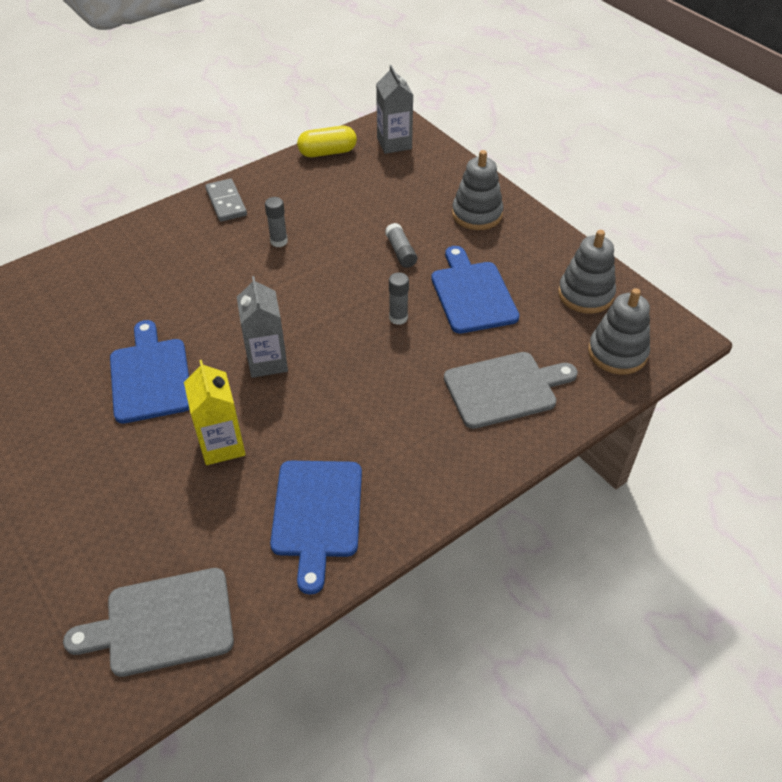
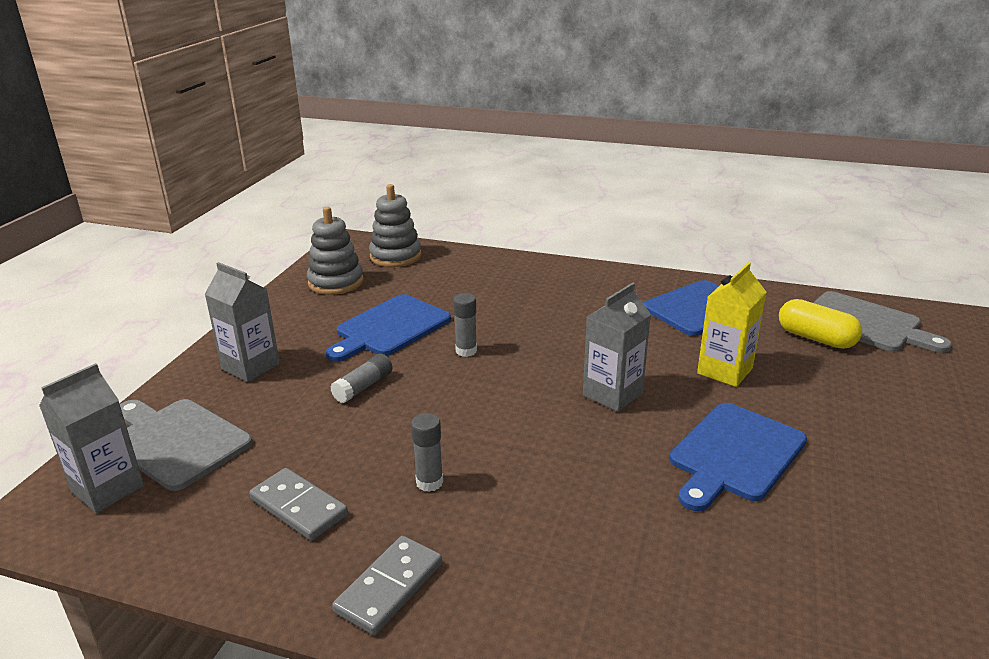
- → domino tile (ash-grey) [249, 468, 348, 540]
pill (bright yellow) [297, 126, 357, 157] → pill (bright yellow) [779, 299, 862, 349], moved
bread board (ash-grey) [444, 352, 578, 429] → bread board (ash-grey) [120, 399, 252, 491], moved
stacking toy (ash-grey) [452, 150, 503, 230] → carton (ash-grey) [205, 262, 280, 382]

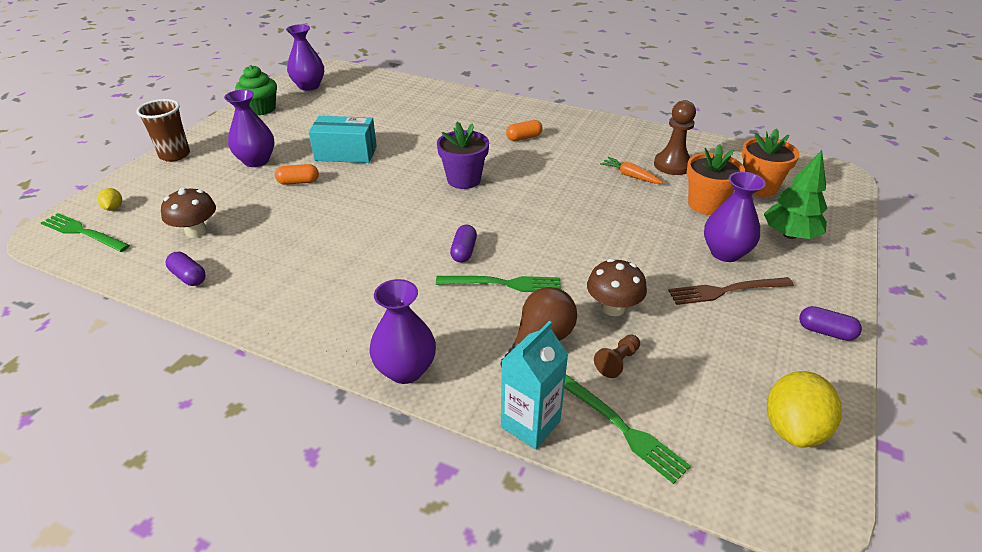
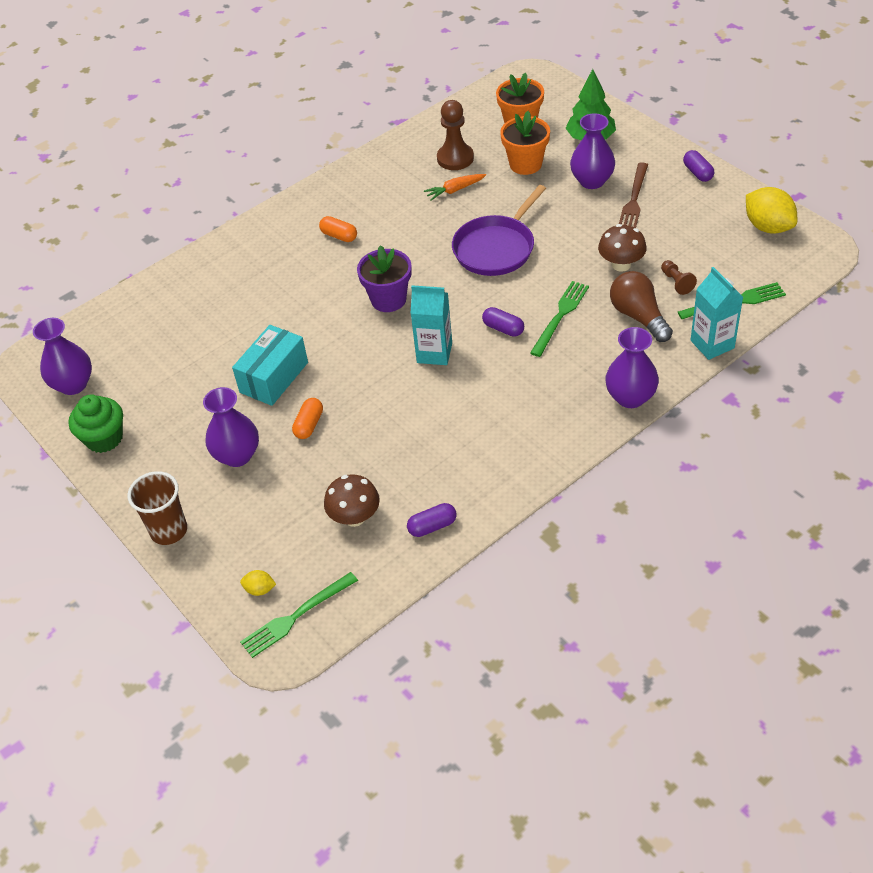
- → carton (aqua) [410, 285, 452, 365]
- → pan (royal purple) [452, 185, 546, 276]
pill (bright orange) [506, 120, 543, 141] → pill (bright orange) [319, 216, 357, 242], 60 degrees counterclockwise
pill (royal purple) [799, 306, 862, 341] → pill (royal purple) [683, 150, 714, 182], 75 degrees counterclockwise

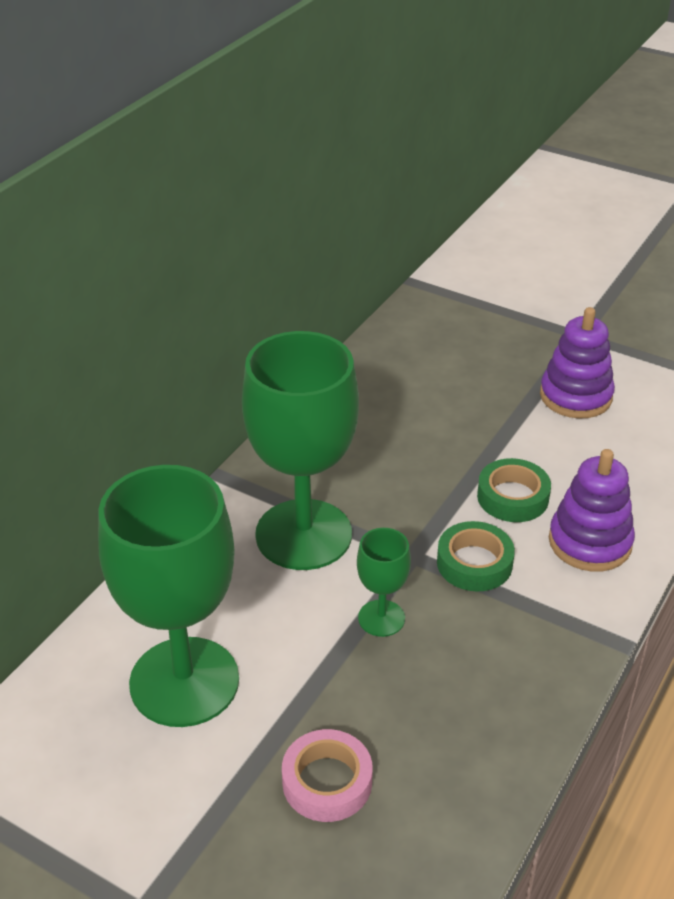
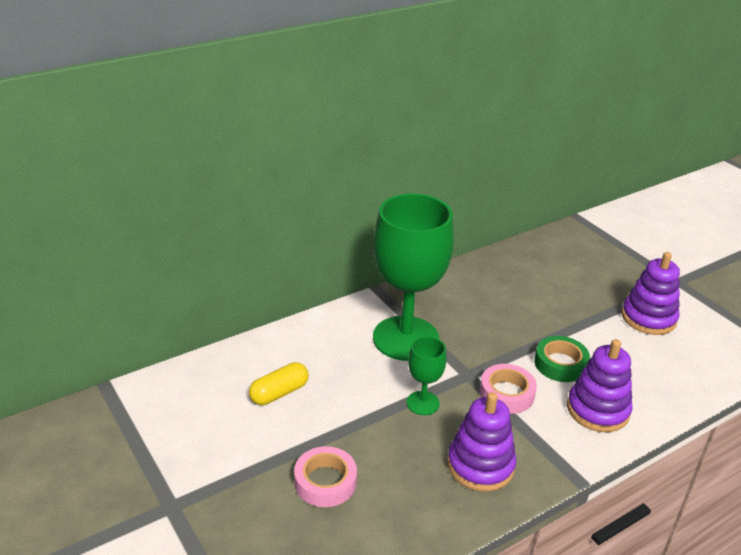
- → stacking toy (royal purple) [447, 392, 516, 492]
chalice (leaf-green) [98, 465, 239, 727] → pill (bright yellow) [249, 362, 309, 405]
roll of tape (leaf-green) [437, 521, 515, 591] → roll of tape (pink) [480, 364, 537, 414]

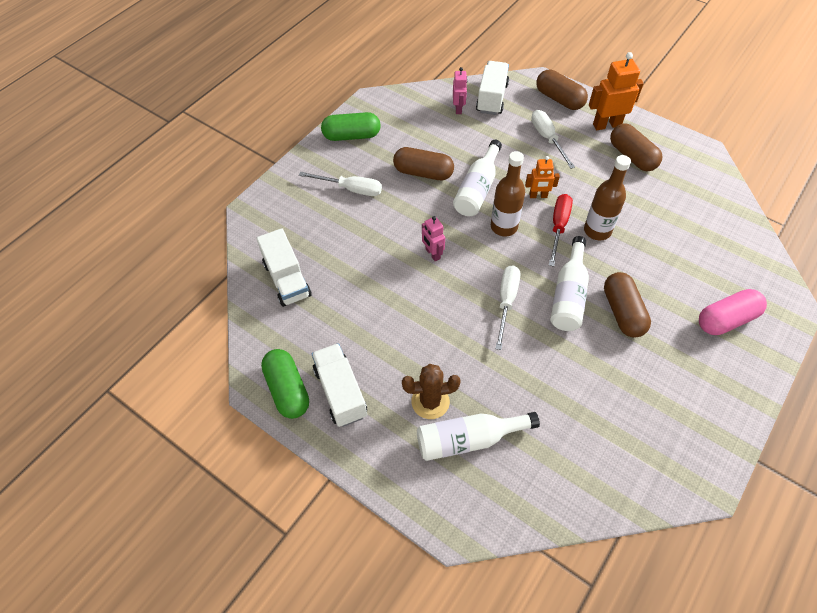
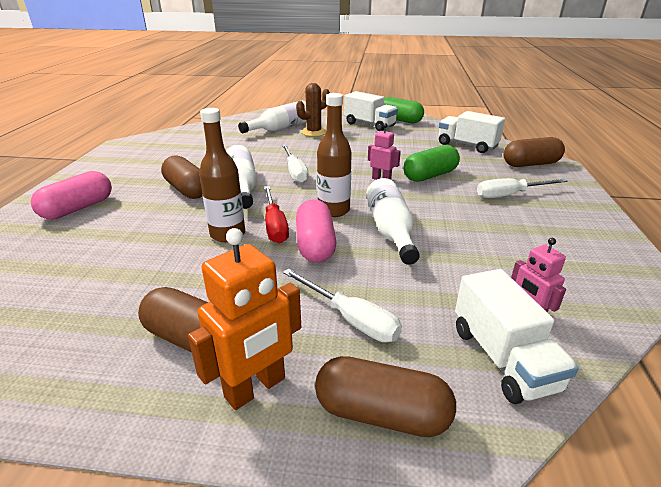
pill (leaf-green) [321, 112, 381, 141] → pill (leaf-green) [404, 145, 460, 182], moved
pill (brown) [393, 147, 454, 180] → pill (brown) [504, 137, 565, 167], moved
toy robot (bright orange) [525, 156, 560, 198] → pill (pink) [296, 199, 336, 263]

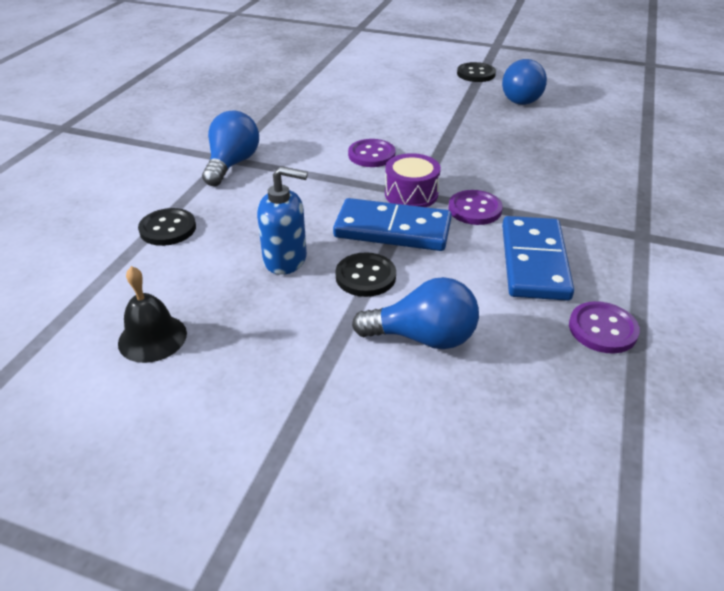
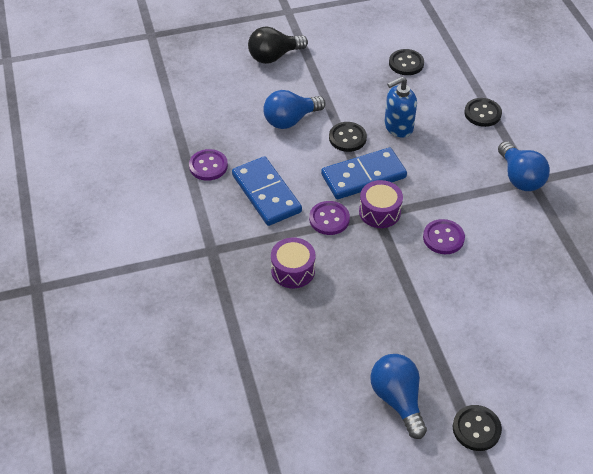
- → lightbulb (black) [248, 27, 308, 64]
- → toy drum (royal purple) [271, 238, 315, 288]
school bell (black) [118, 266, 187, 363] → sewing button (black) [389, 49, 424, 75]

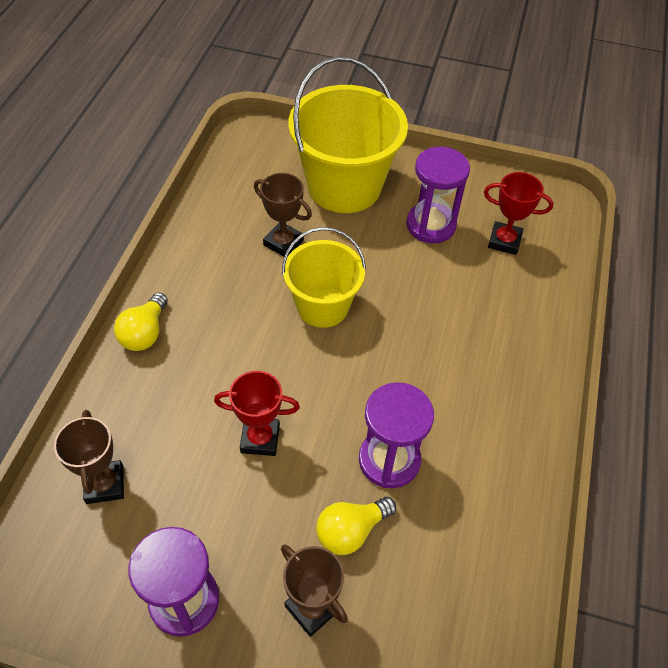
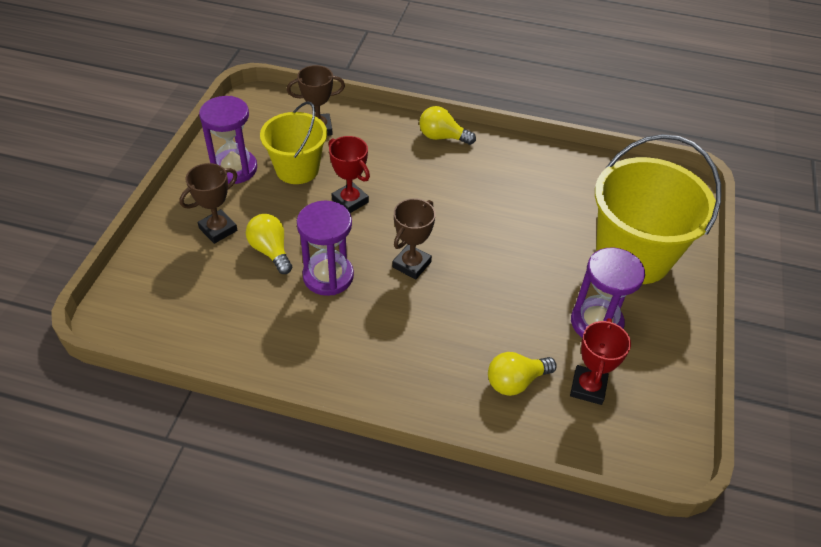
- → lightbulb (bright yellow) [488, 352, 556, 396]
prize cup (brown) [254, 173, 312, 257] → prize cup (brown) [392, 198, 436, 280], moved
sand bucket (bright yellow) [282, 227, 366, 328] → sand bucket (bright yellow) [260, 102, 327, 184], moved
prize cup (red) [214, 371, 300, 456] → prize cup (red) [329, 136, 370, 213], 45 degrees counterclockwise

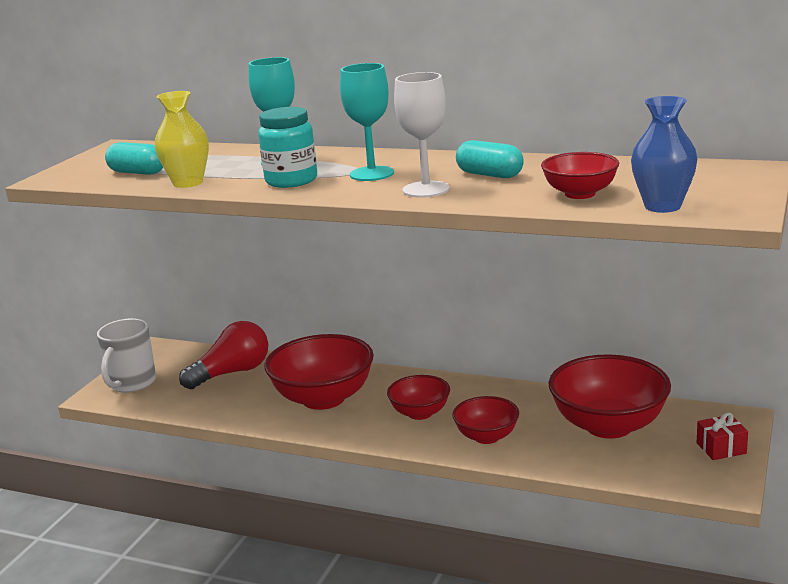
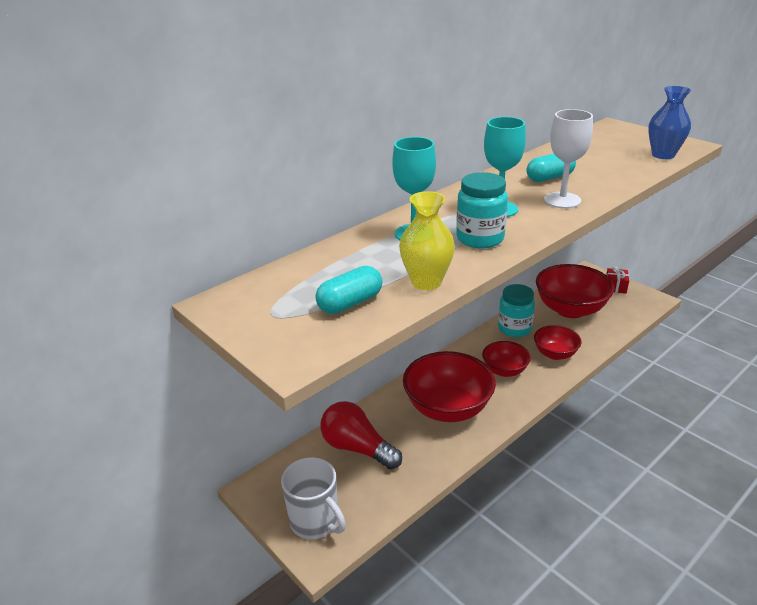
serving bowl (red) [541, 152, 619, 199] → -
- → jam jar (aqua) [498, 284, 535, 337]
lightbulb (red) [179, 321, 268, 389] → lightbulb (red) [321, 401, 402, 470], 45 degrees counterclockwise

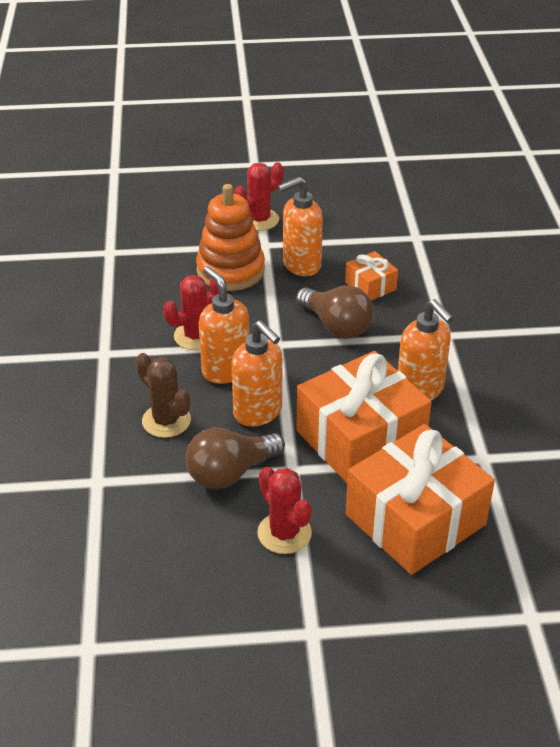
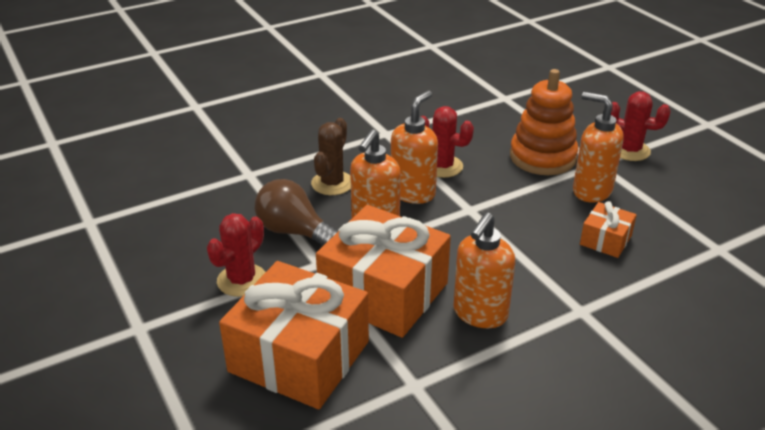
lightbulb (brown) [296, 285, 374, 339] → -

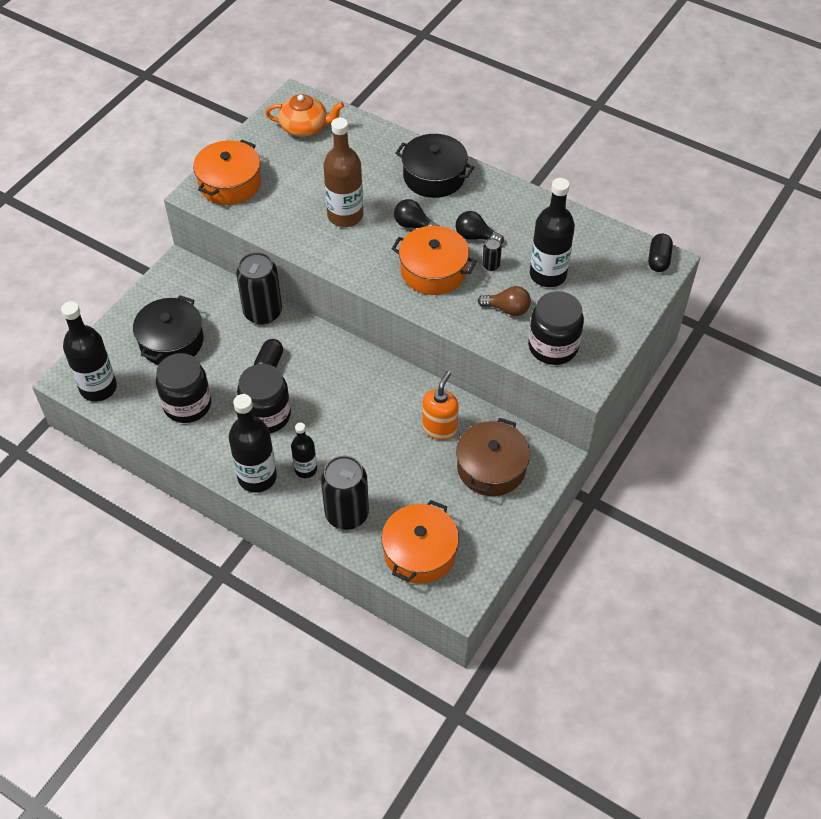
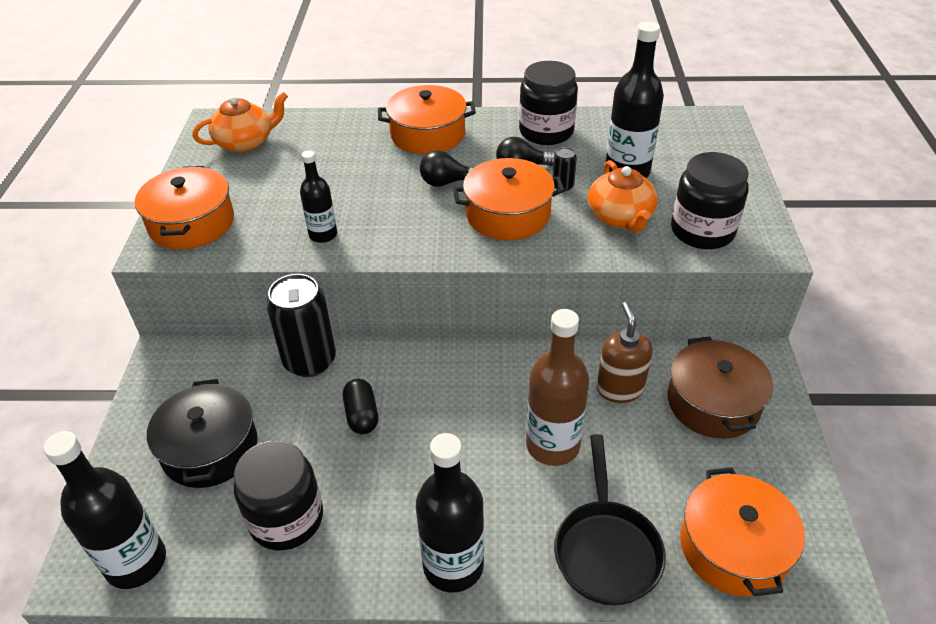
pill (black) [648, 234, 673, 272] → -
jam jar (black) [237, 364, 291, 433] → jam jar (black) [519, 61, 578, 145], moved
bottle (black) [291, 423, 317, 478] → bottle (black) [300, 150, 337, 243], moved
bottle (brown) [323, 118, 363, 227] → bottle (brown) [526, 309, 589, 466], moved
tin (black) [321, 455, 369, 530] → pan (black) [554, 434, 666, 606]
lightbulb (brown) [478, 286, 531, 316] → teapot (bright orange) [588, 160, 658, 233]
stockpot (black) [395, 134, 474, 198] → stockpot (bright orange) [378, 85, 476, 154]
soap pump (bright orange) [422, 371, 459, 440] → soap pump (brown) [597, 302, 653, 403]

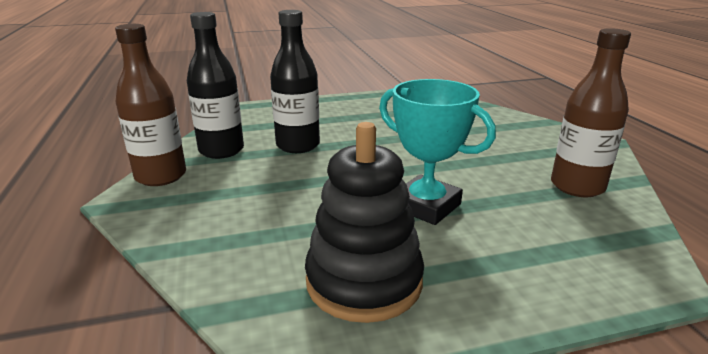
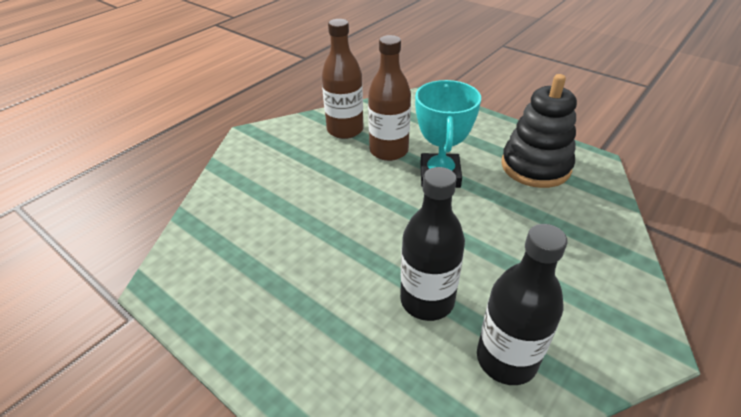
bottle (brown) [115, 24, 186, 186] → bottle (brown) [368, 35, 411, 161], moved

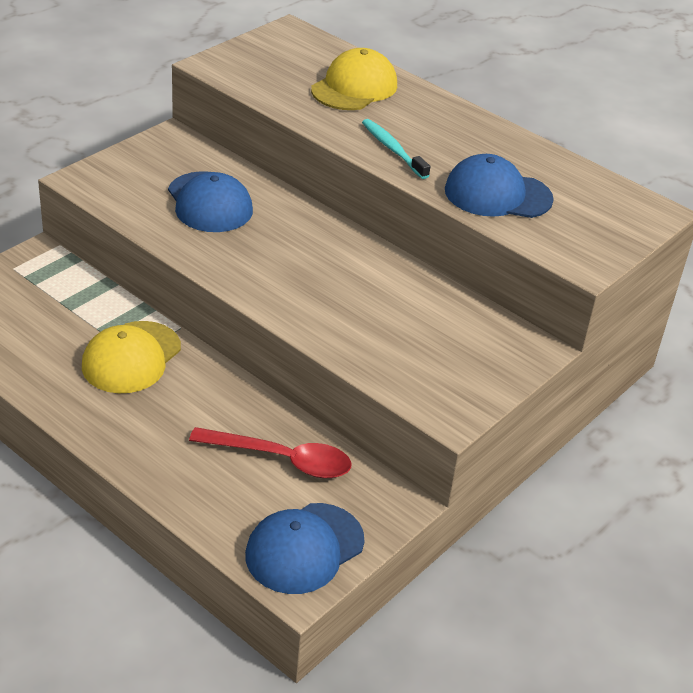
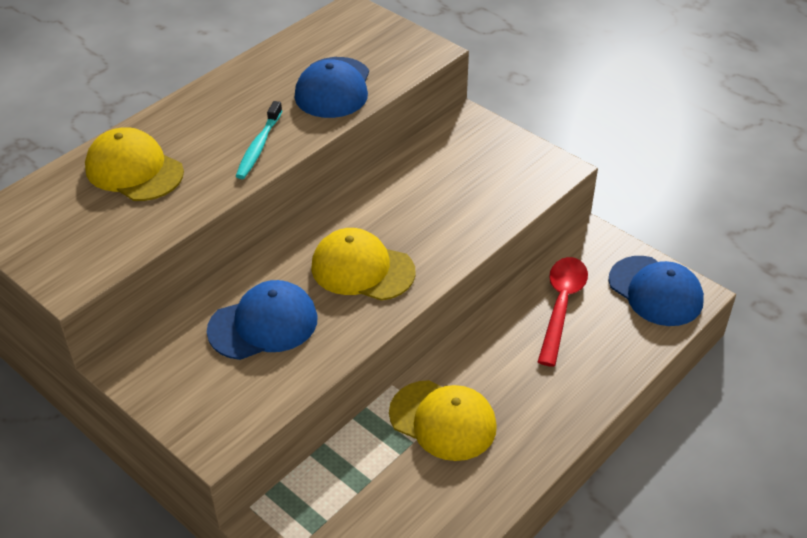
- → peaked cap (bright yellow) [311, 228, 416, 301]
toothbrush (aqua) [362, 119, 430, 179] → toothbrush (aqua) [236, 101, 282, 179], 45 degrees counterclockwise

